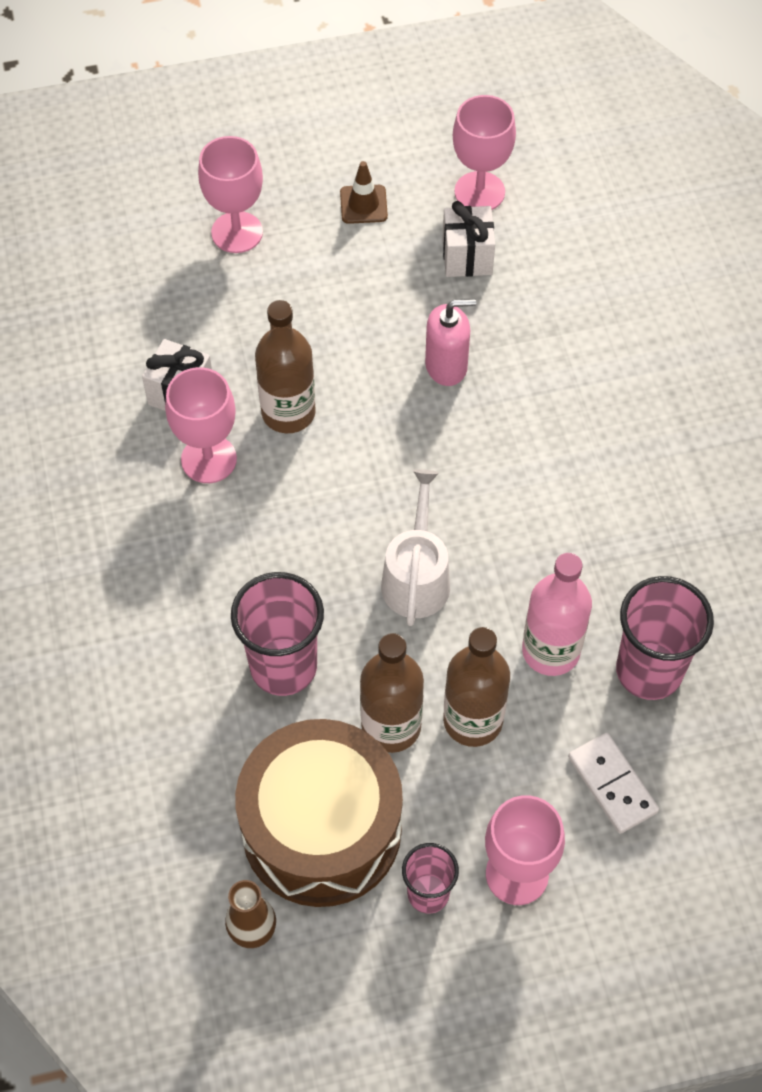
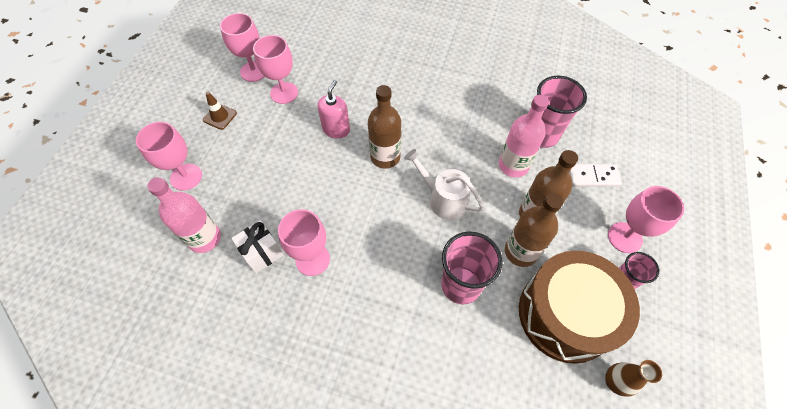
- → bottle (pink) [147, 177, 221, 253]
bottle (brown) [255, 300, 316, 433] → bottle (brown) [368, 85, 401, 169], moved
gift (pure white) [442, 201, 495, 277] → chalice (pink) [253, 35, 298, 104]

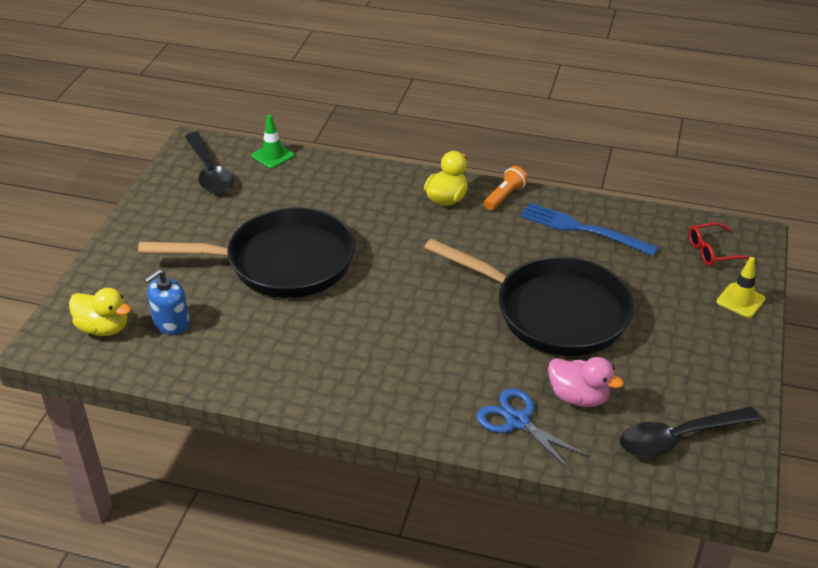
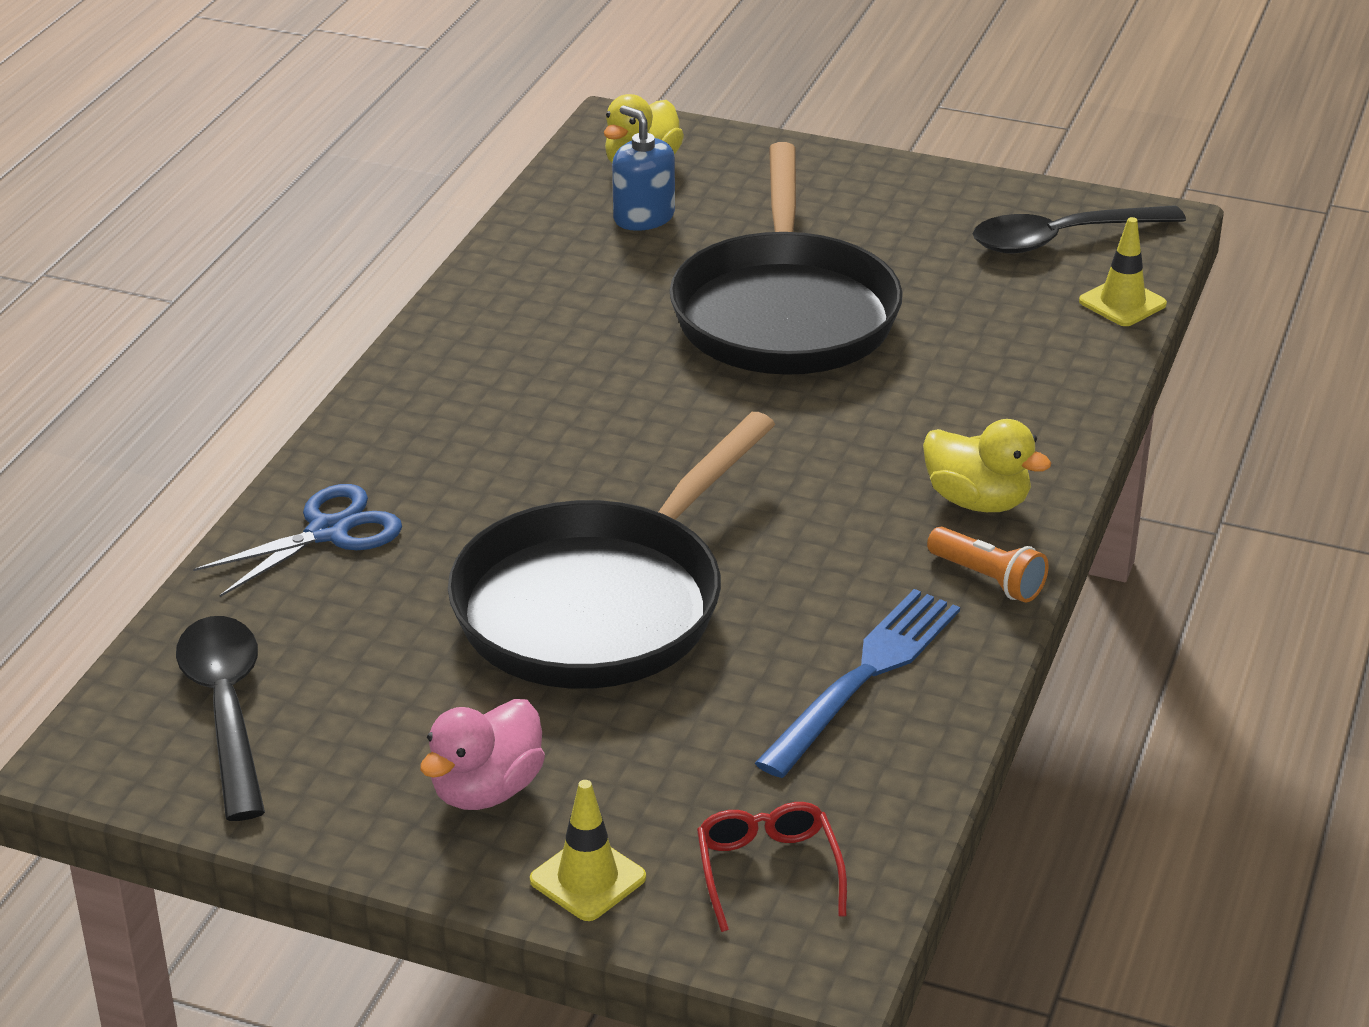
rubber duck (pink) [548, 357, 624, 407] → rubber duck (pink) [420, 699, 545, 810], moved
road cone (leaf-green) [252, 115, 294, 168] → road cone (bright yellow) [1079, 217, 1167, 326]

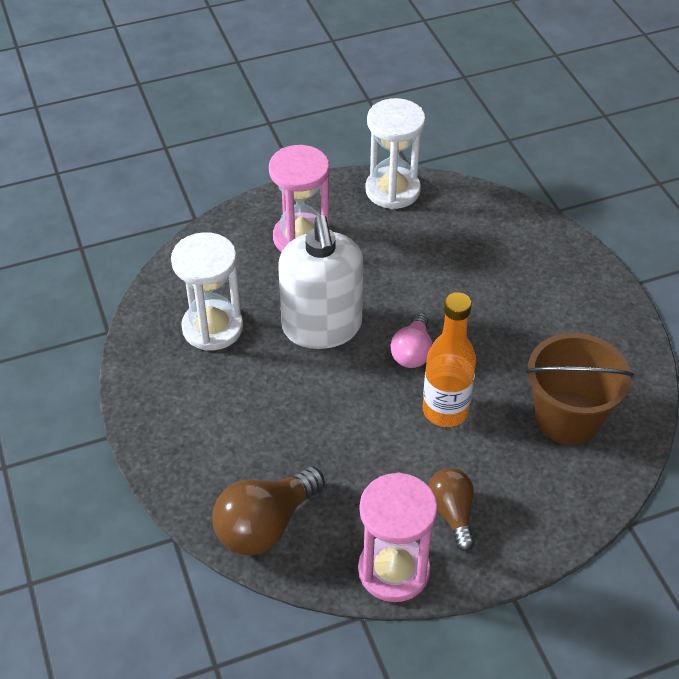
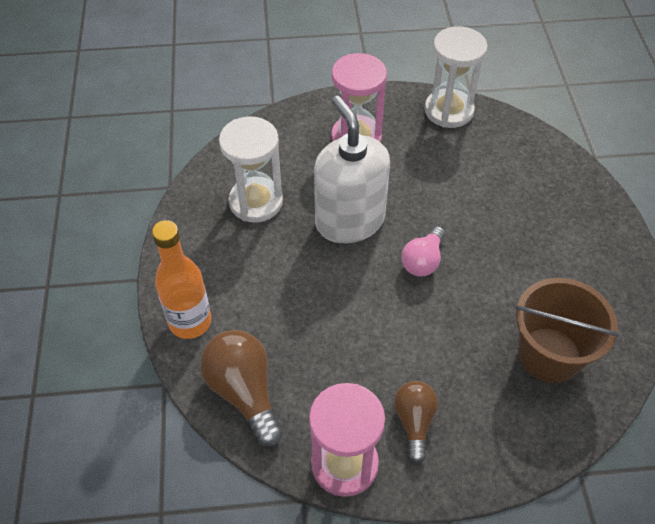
bottle (bright orange) [423, 292, 476, 427] → bottle (bright orange) [152, 220, 212, 339], moved
lightbulb (brown) [212, 466, 325, 555] → lightbulb (brown) [200, 330, 283, 447], 90 degrees clockwise
soap pump (pure white) [278, 215, 363, 349] → soap pump (pure white) [314, 96, 390, 243], 150 degrees clockwise

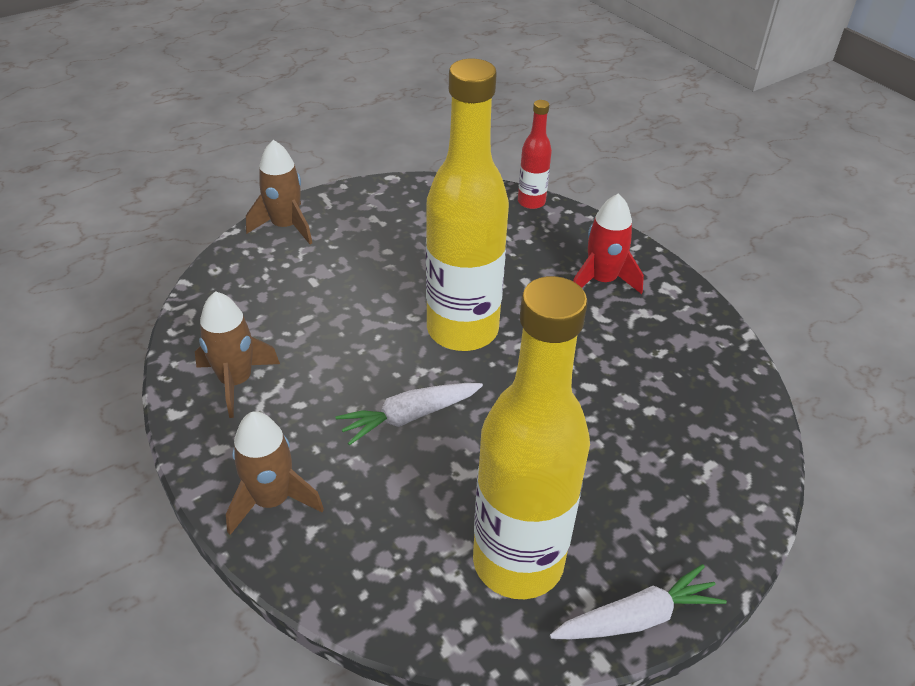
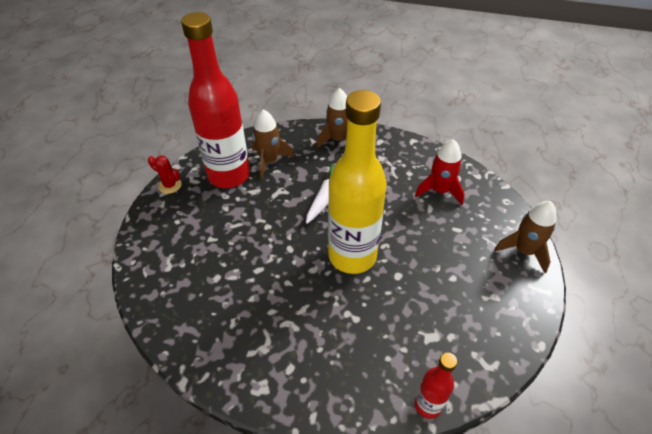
spaceship (brown) [195, 291, 280, 418] → spaceship (brown) [252, 109, 294, 179], moved
spaceship (red) [573, 193, 644, 294] → spaceship (red) [415, 139, 464, 205], moved
toy carrot (pure white) [550, 564, 727, 640] → saguaro cactus (red) [148, 156, 182, 194]
bottle (bright yellow) [473, 276, 590, 599] → bottle (red) [181, 12, 250, 188]

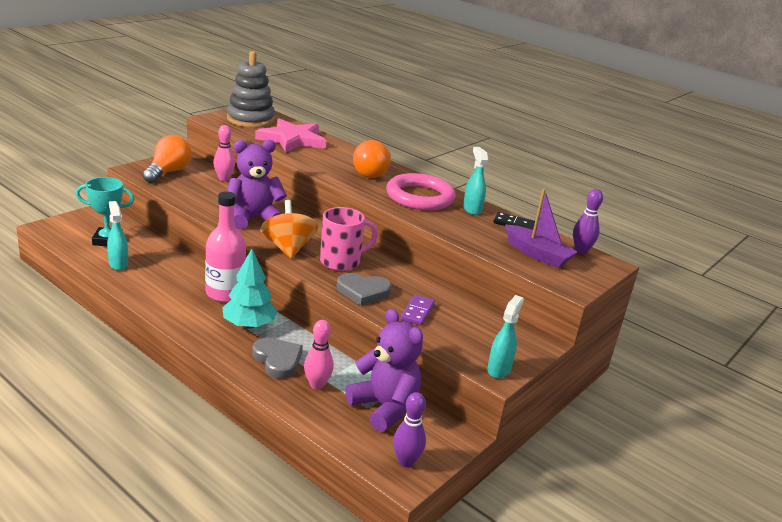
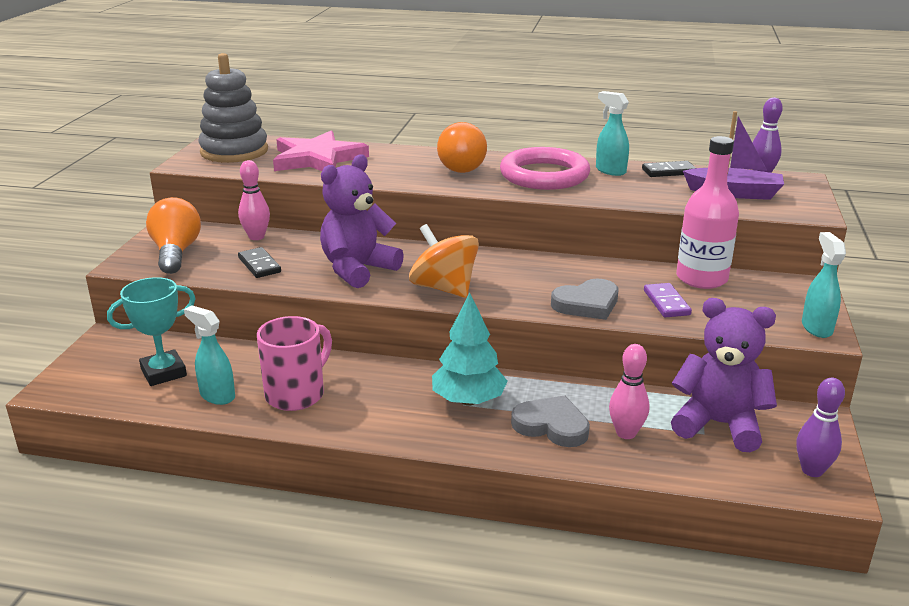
- → domino tile (black) [238, 247, 281, 278]
bottle (pink) [205, 191, 246, 302] → bottle (pink) [676, 136, 739, 289], moved
tea mug (pink) [320, 207, 378, 271] → tea mug (pink) [257, 316, 332, 411], moved

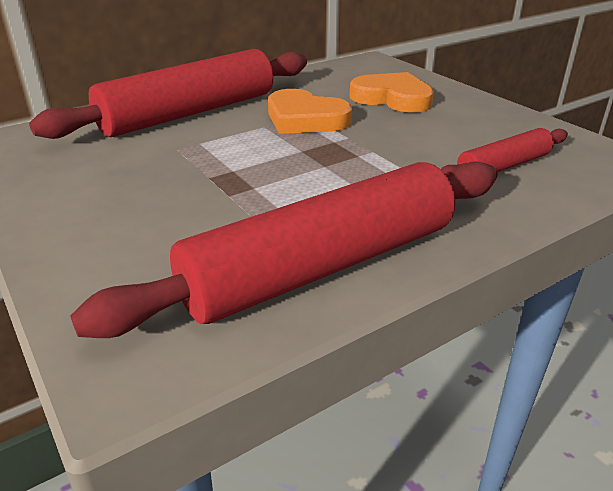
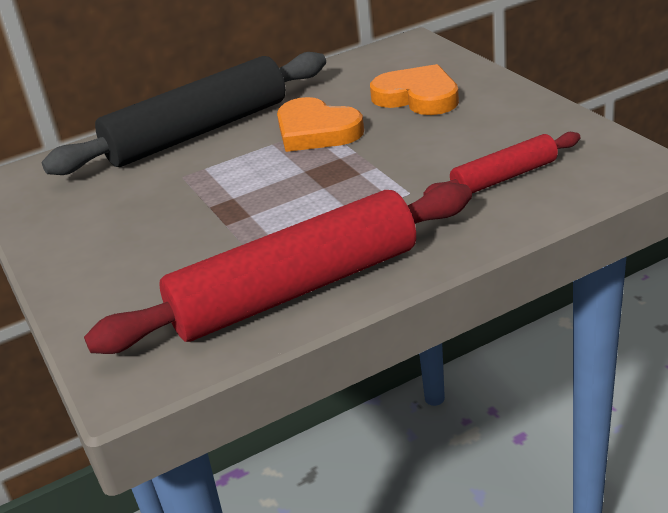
dough roller (red) [29, 49, 307, 139] → dough roller (black) [42, 52, 326, 175]

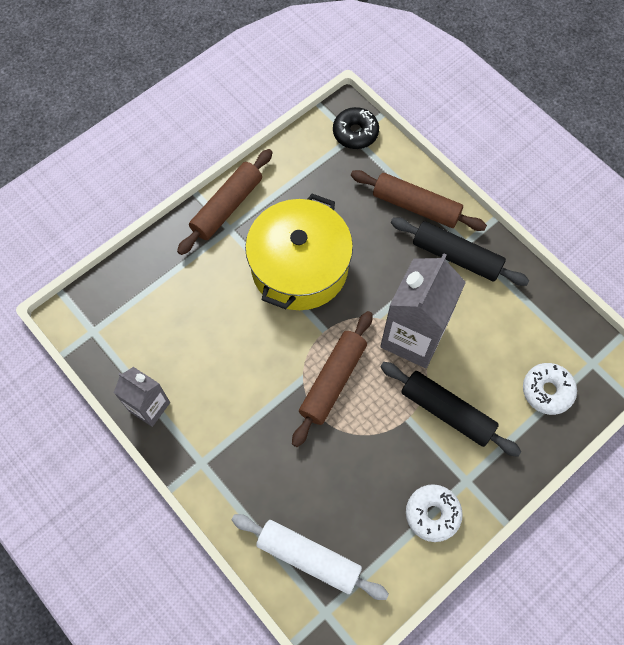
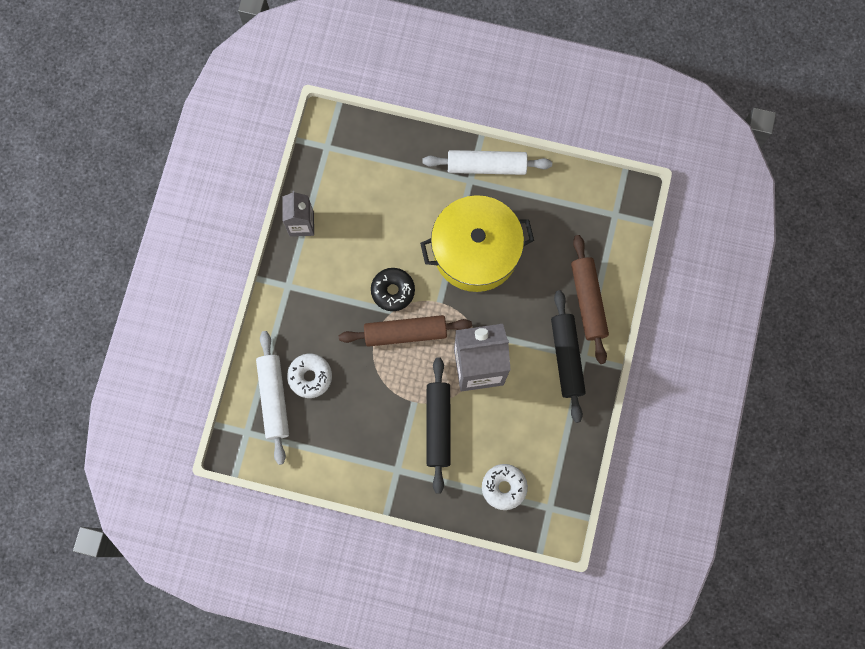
doughnut (black) [333, 107, 379, 149] → doughnut (black) [371, 268, 415, 311], moved
doughnut (pure white) [406, 484, 463, 542] → doughnut (pure white) [287, 354, 332, 398], moved
dough roller (brown) [177, 149, 273, 255] → dough roller (pure white) [423, 150, 552, 175]

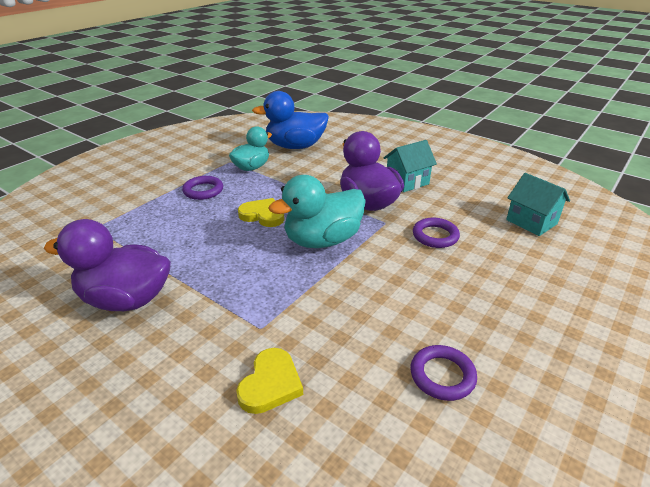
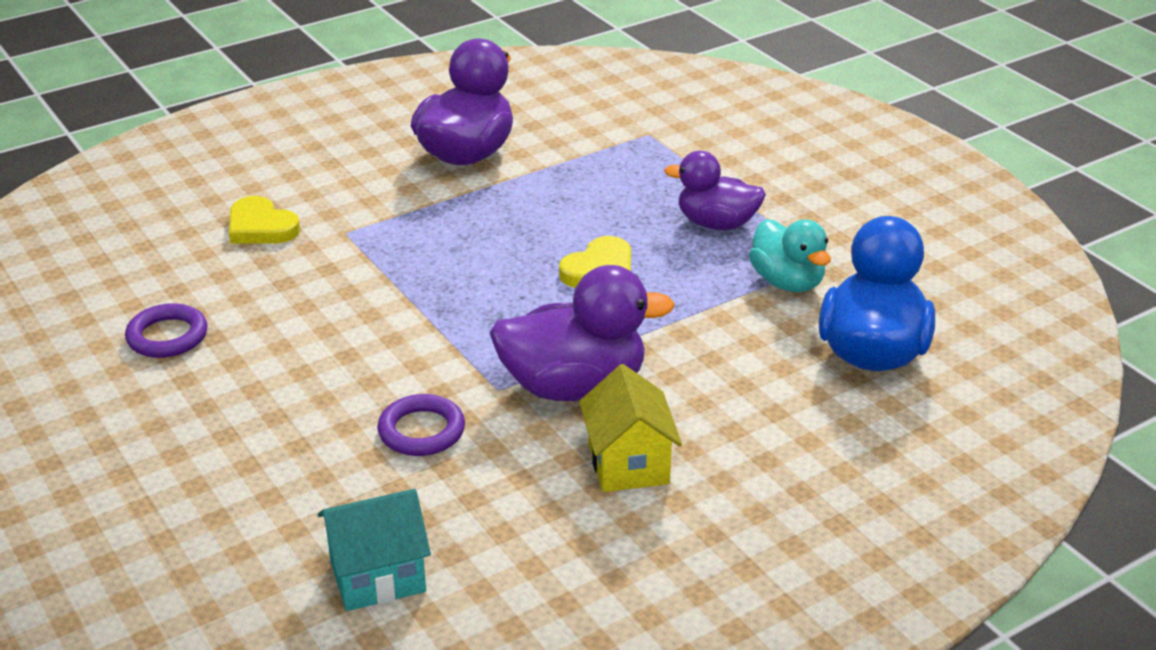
rubber duck (aqua) [269, 175, 366, 248] → -
hoop (royal purple) [182, 176, 223, 200] → rubber duck (royal purple) [664, 151, 766, 230]
cottage (aqua) [384, 140, 437, 192] → cottage (bright yellow) [579, 364, 682, 492]

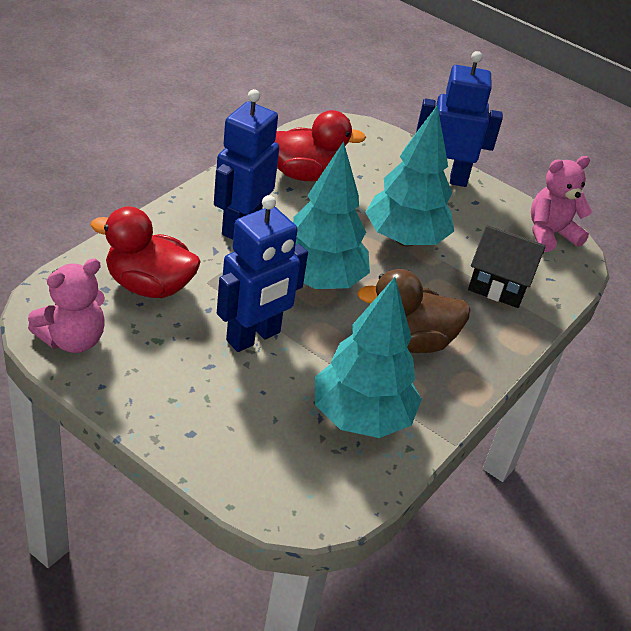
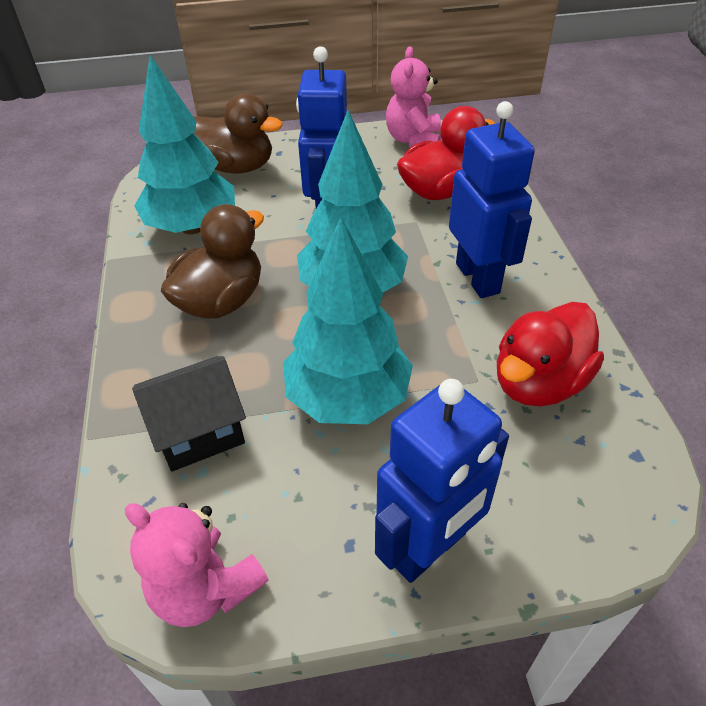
- → rubber duck (brown) [193, 93, 283, 174]
teddy (pink) [531, 156, 593, 252] → teddy (pink) [125, 503, 269, 627], 105 degrees clockwise

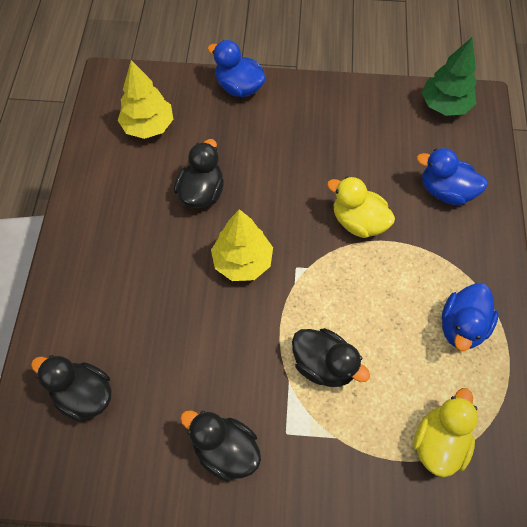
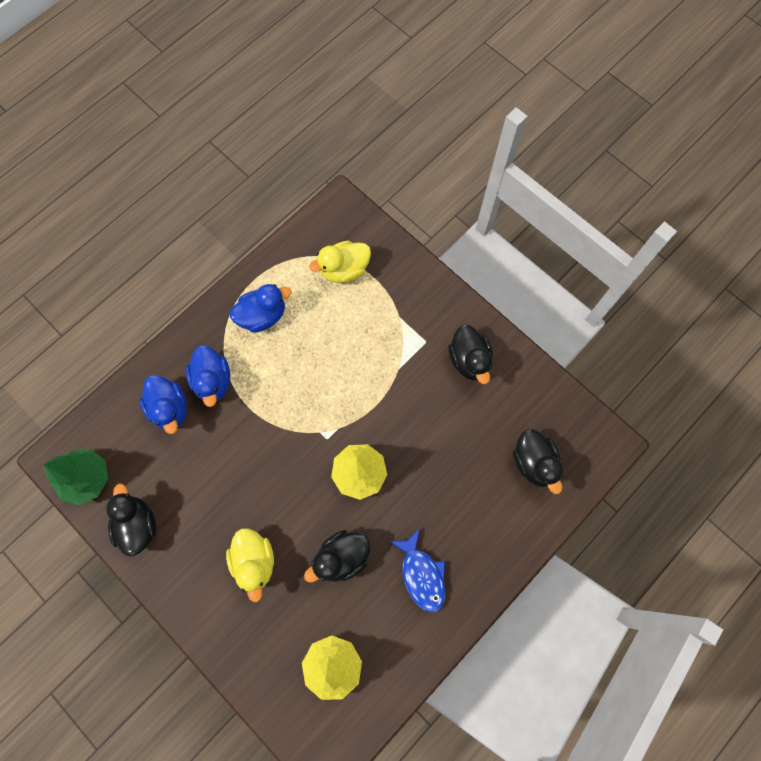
- → fish (blue) [389, 528, 446, 613]
rubber duck (blue) [207, 40, 266, 97] → rubber duck (blue) [186, 345, 230, 407], moved
rubber duck (black) [292, 328, 370, 387] → rubber duck (black) [106, 484, 157, 556], moved
rubber duck (bright yellow) [327, 177, 395, 238] → rubber duck (bright yellow) [226, 528, 274, 602], moved

